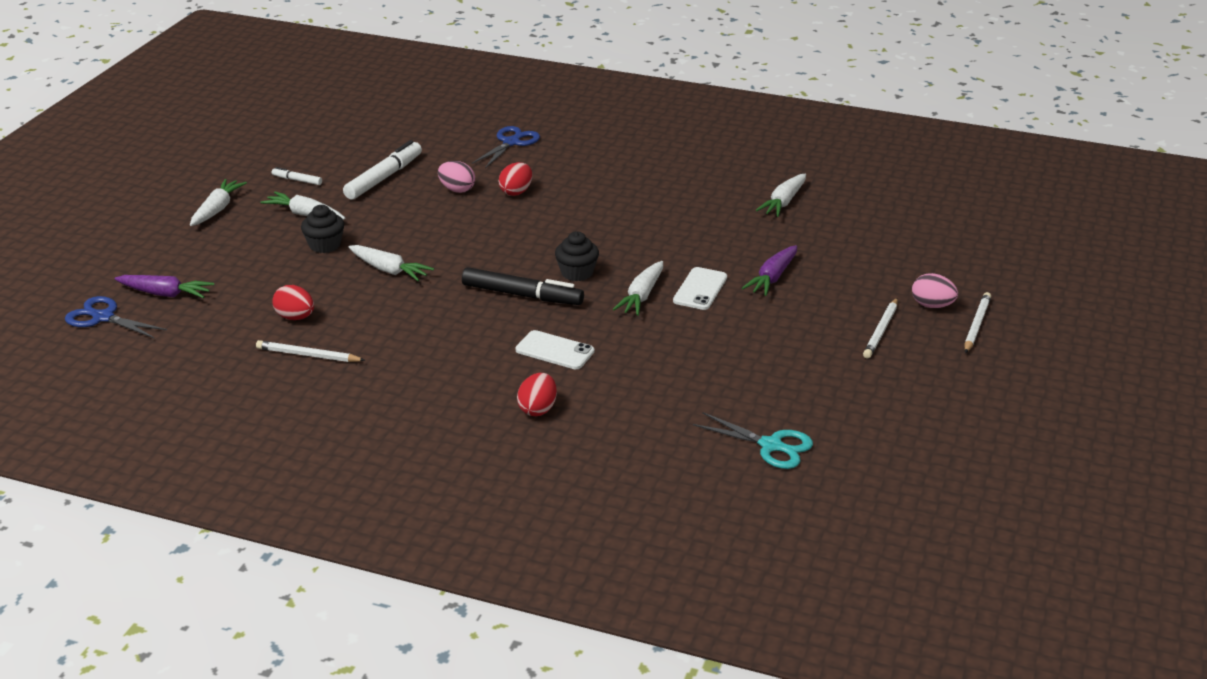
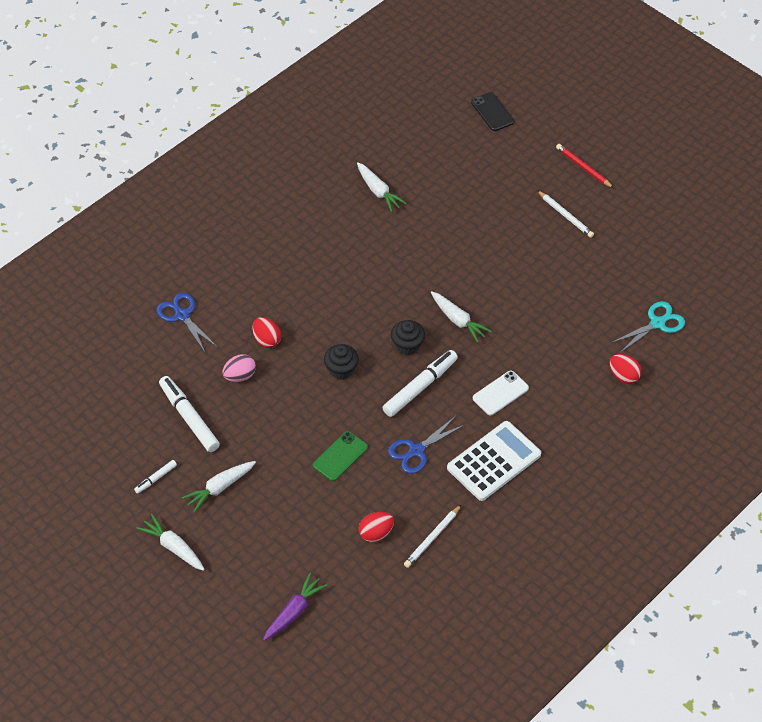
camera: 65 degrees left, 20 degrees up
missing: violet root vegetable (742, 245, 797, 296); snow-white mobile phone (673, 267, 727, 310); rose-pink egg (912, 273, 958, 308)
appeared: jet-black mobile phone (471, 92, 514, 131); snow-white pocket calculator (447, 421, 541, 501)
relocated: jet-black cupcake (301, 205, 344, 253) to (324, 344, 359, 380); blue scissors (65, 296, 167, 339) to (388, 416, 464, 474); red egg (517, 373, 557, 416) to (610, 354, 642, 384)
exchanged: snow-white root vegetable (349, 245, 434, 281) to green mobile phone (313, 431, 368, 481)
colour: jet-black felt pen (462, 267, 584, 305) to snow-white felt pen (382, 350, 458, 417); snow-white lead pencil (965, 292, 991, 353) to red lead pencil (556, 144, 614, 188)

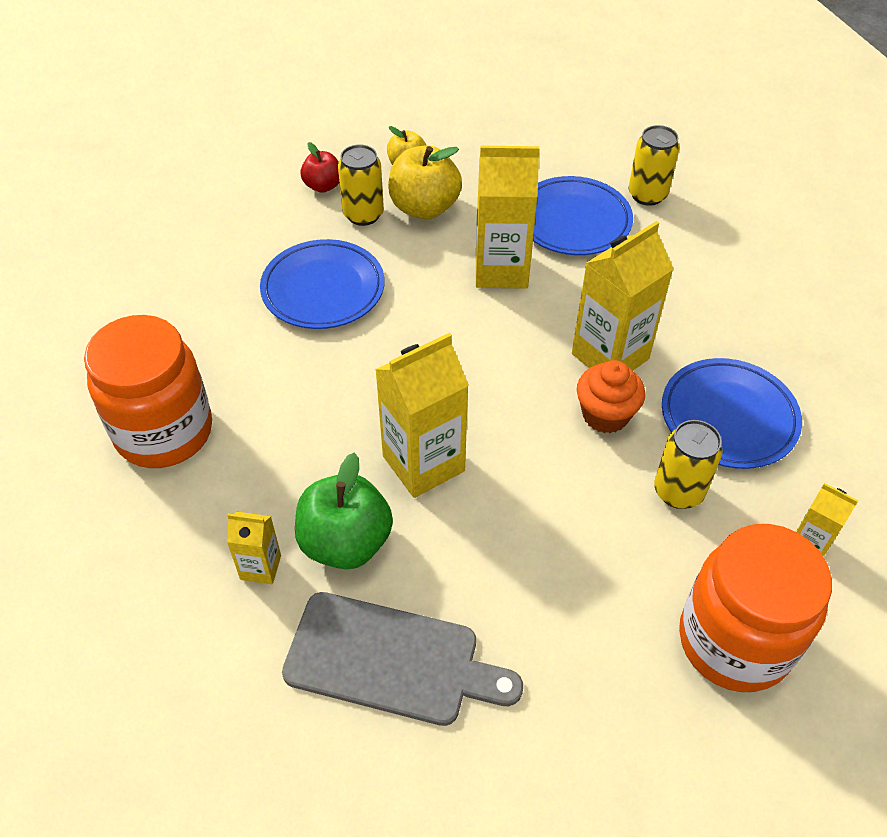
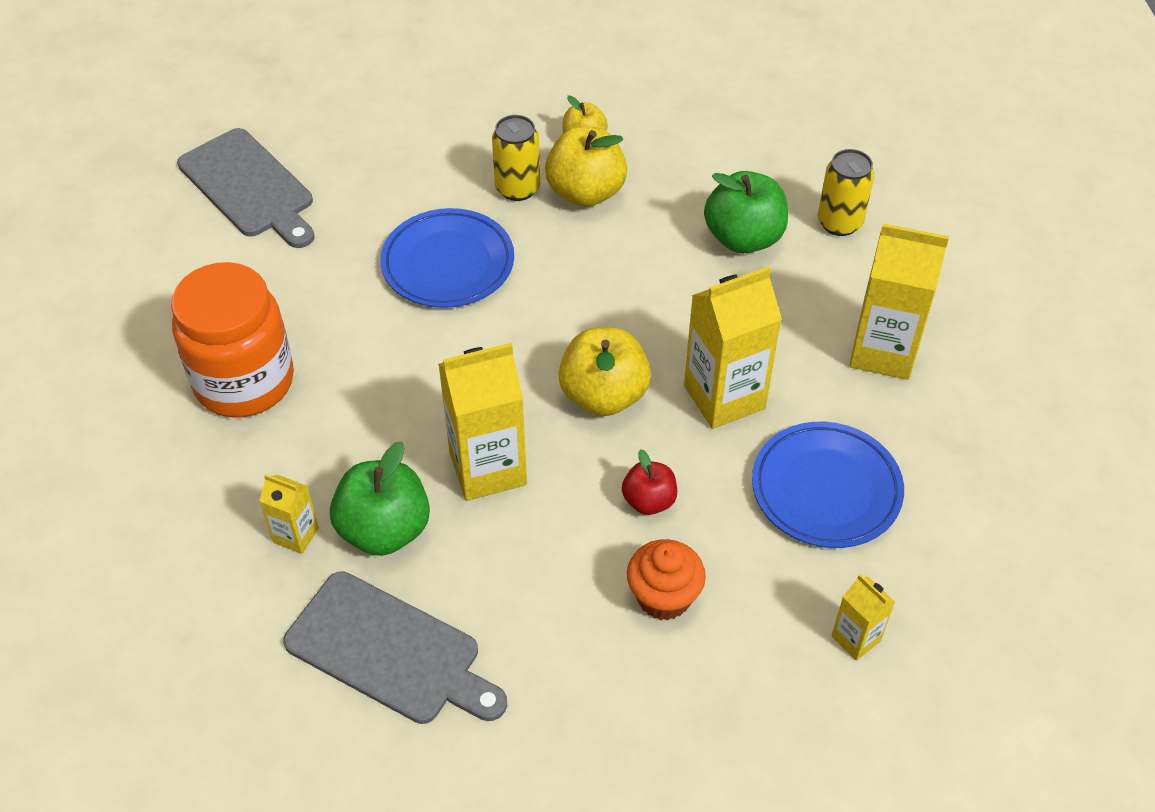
camera: 15 degrees right, 0 degrees up
missing: bright yellow tin (654, 420, 723, 509); orange jam jar (679, 524, 832, 692)
appeared: ash-grey cutting board (177, 128, 314, 248); bright yellow apple fruit (558, 327, 651, 416)
relocated: red apple fruit (300, 142, 340, 193) to (622, 449, 677, 515); bright yellow carton (476, 145, 540, 289) to (849, 223, 949, 380); orange cupcake (577, 360, 645, 433) to (627, 539, 706, 620)
exchanged: blue plate (533, 176, 633, 255) to green apple fruit (704, 171, 788, 253)

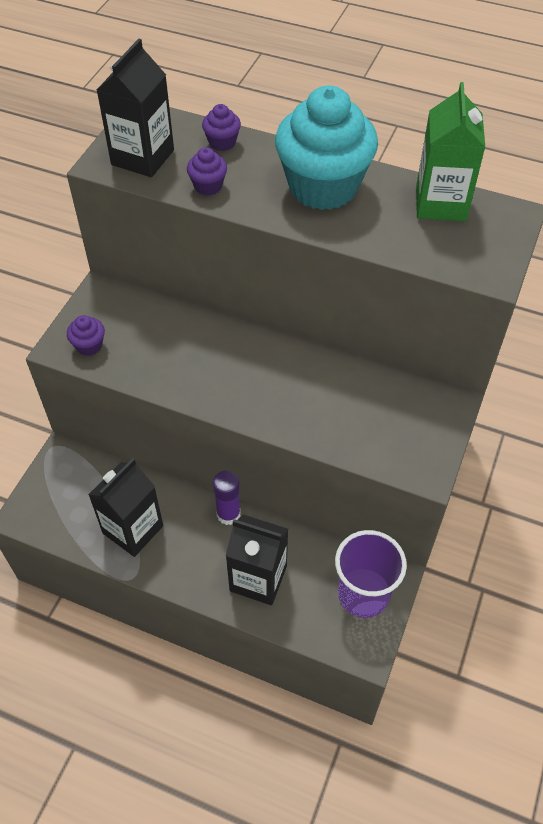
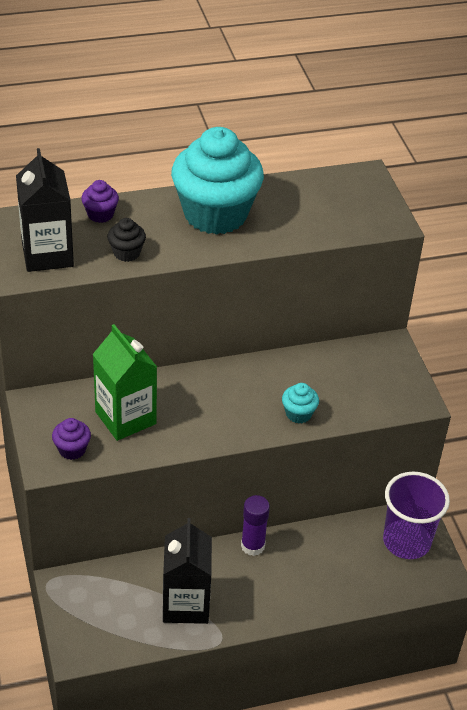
camera: 40 degrees left, 10 degrees down
missing: jet-black carton (226, 514, 288, 605)
appeared: turquoise cupcake (282, 383, 319, 423)
relocated: green carton (416, 82, 485, 221) to (93, 324, 157, 441)
colour: violet cupcake (187, 147, 227, 196) to jet-black cupcake (107, 218, 146, 262)

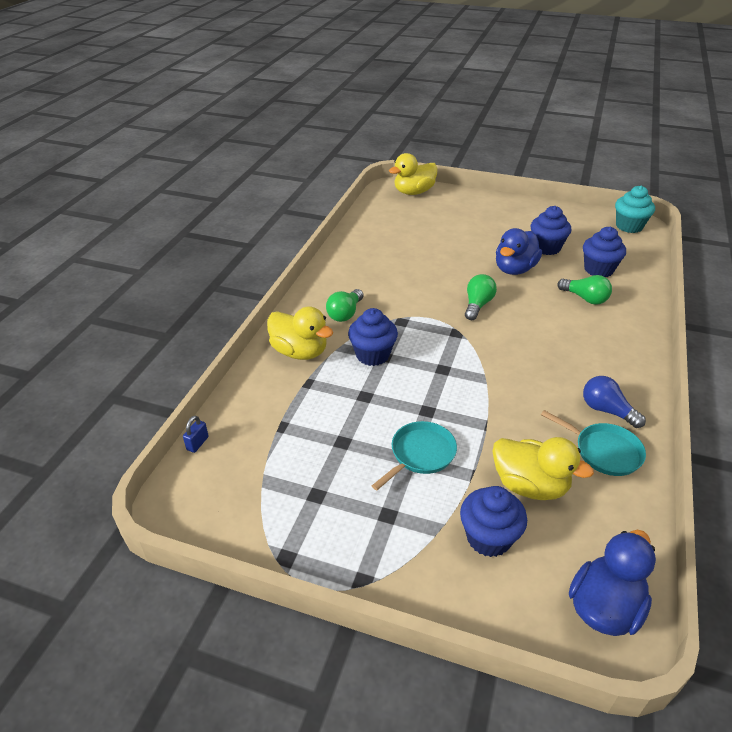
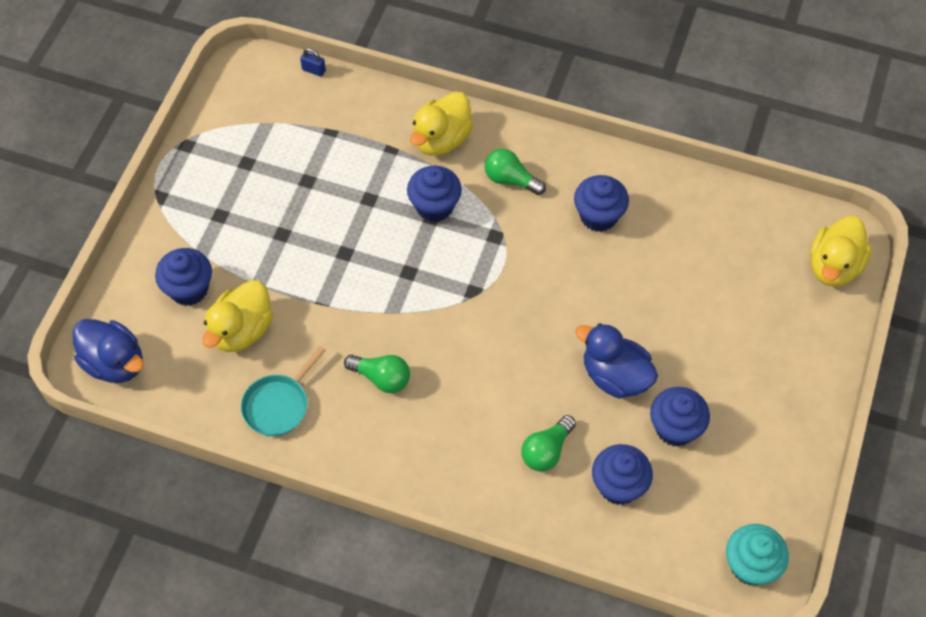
camera: 90 degrees right, 20 degrees up
missing: blue light bulb (583, 376, 646, 428); turquoise frying pan (372, 421, 457, 490)
appeared: blue cupcake (574, 175, 629, 232)
relocated: green light bulb (465, 274, 497, 320) to (344, 355, 410, 393)
spun: bright yellow rubber duck (389, 153, 438, 195) = (810, 216, 872, 287) 120 degrees counterclockwise

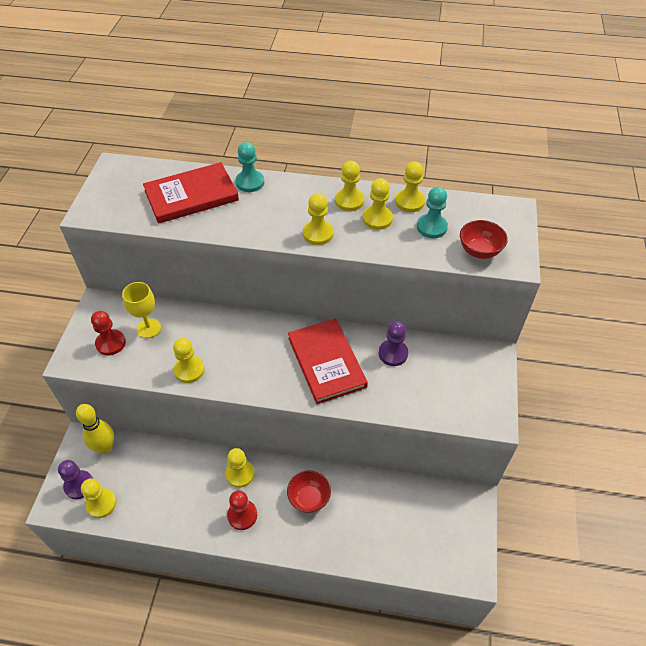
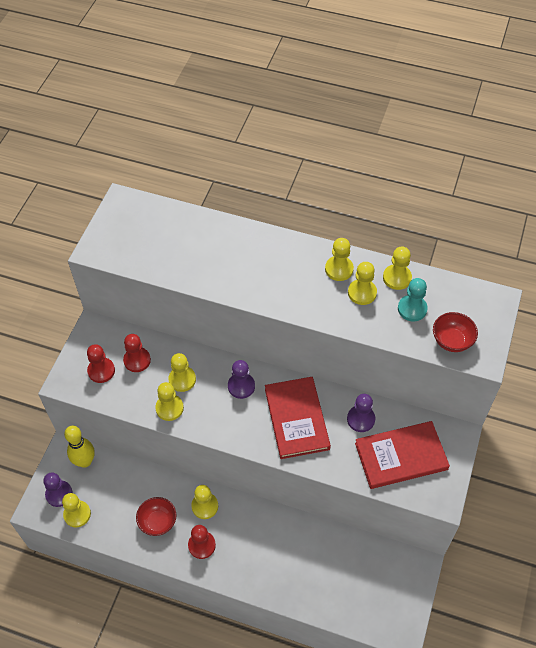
camera: 10 degrees right, 5 degrees up
missing: turquoise pawn (235, 142, 264, 192)
appeared: violet pawn (228, 360, 255, 399)
relocated: red hardcover (143, 162, 239, 224) to (355, 421, 450, 489); bright yellow pawn (303, 193, 333, 245) to (168, 353, 196, 392); red deep dish (287, 470, 331, 513) to (136, 497, 176, 536)
exchanged: bright yellow goblet (122, 282, 161, 338) to red pawn (123, 334, 151, 372)

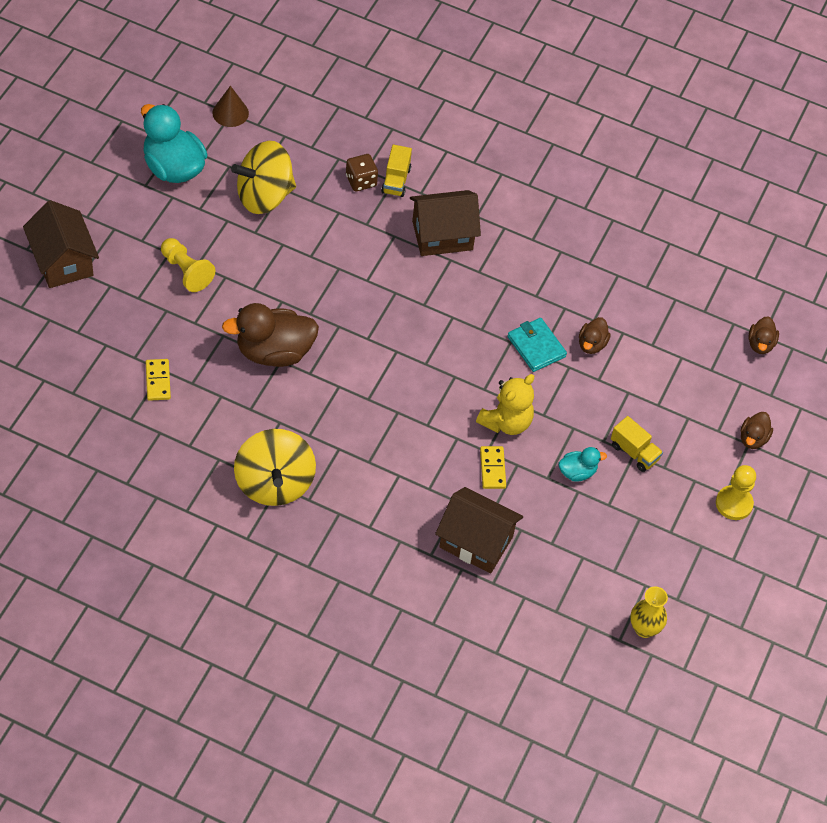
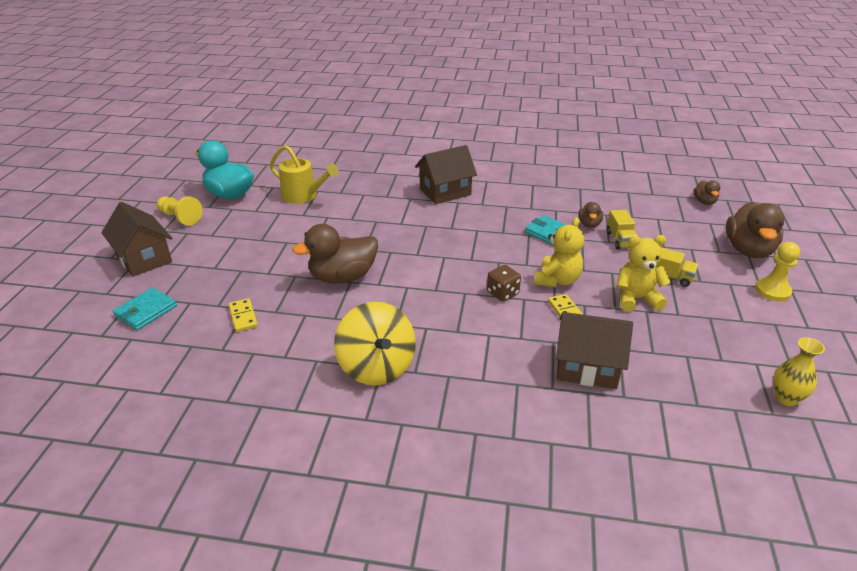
camera: 10 degrees left, 20 degrees down
missing: brown solid cone (212, 86, 249, 127)
appeared: turquoise billfold (113, 288, 177, 330)
relocated: bright yellow truck (381, 145, 412, 197) to (607, 210, 638, 249); brown game die (346, 154, 378, 191) to (487, 265, 521, 302); bright yellow pawn (161, 238, 215, 292) to (157, 197, 203, 226)
exchanged: bright yellow whirligig (231, 141, 296, 214) to bright yellow sprinkling can (270, 145, 339, 204); turquoise rubber duck (559, 447, 607, 482) to bright yellow stuffed bear (617, 235, 671, 312)
size: brown rubber duck (741, 412, 773, 449) = (725, 202, 784, 258) x2.00

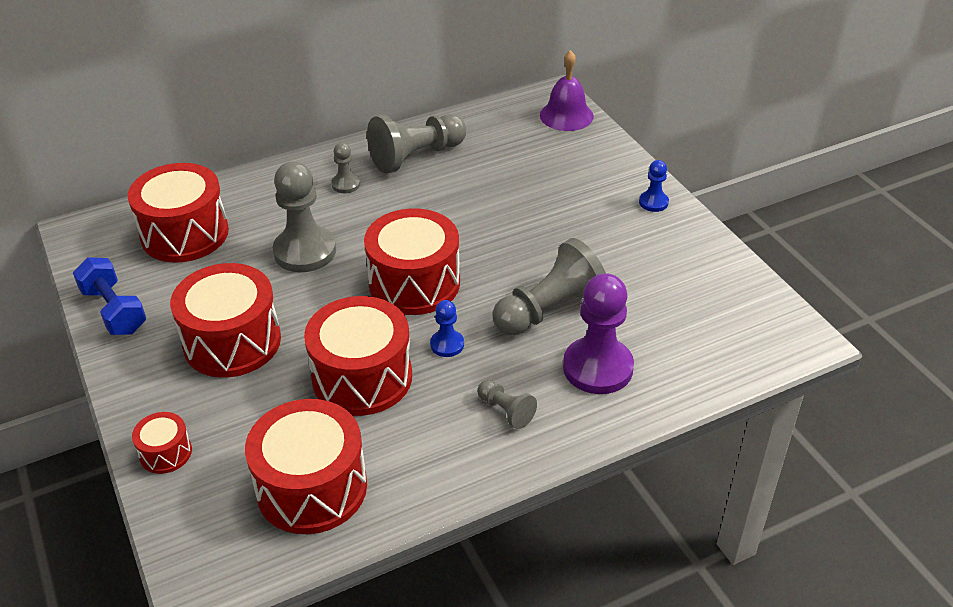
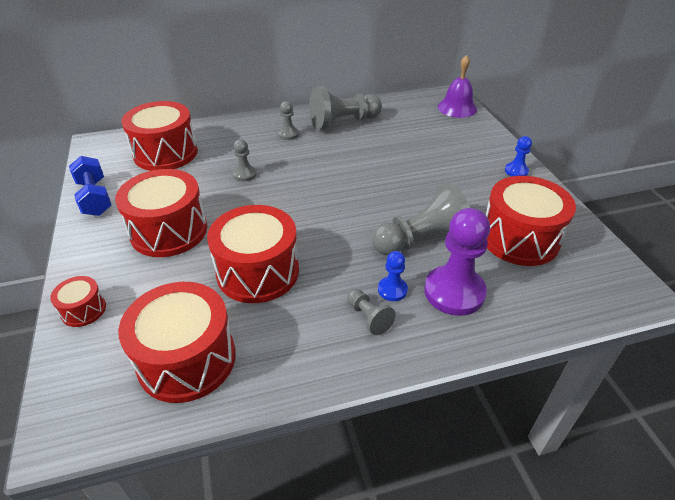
camera: 10 degrees right, 0 degrees up
relocated: red drum (364, 208, 460, 315) to (486, 176, 576, 266); blue pawn (430, 300, 464, 357) to (378, 251, 408, 301)
size: ash-grey pawn (273, 161, 336, 272) = (233, 139, 257, 182) x0.49

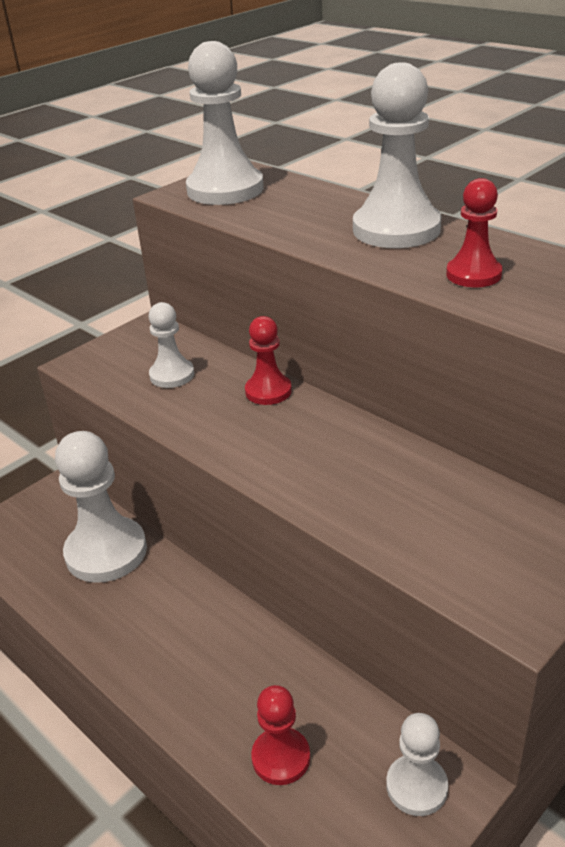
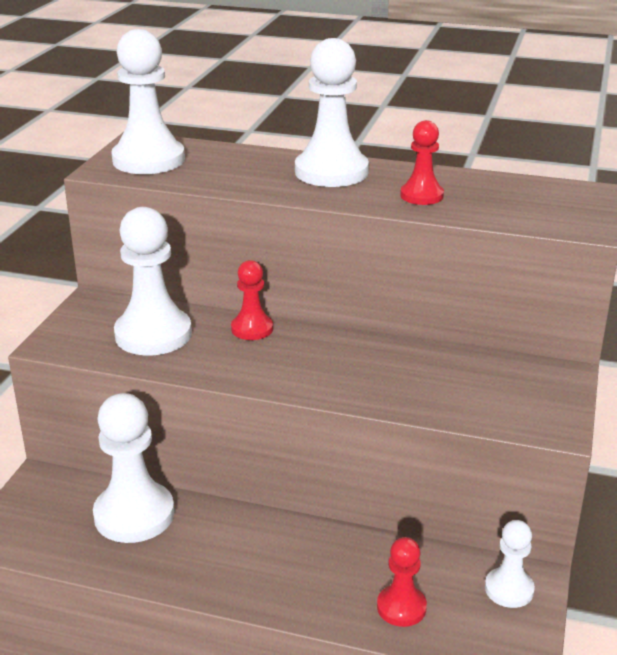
camera: 30 degrees left, 5 degrees down
size: snow-white pawn (148, 302, 194, 388) = (114, 207, 192, 355) x1.80

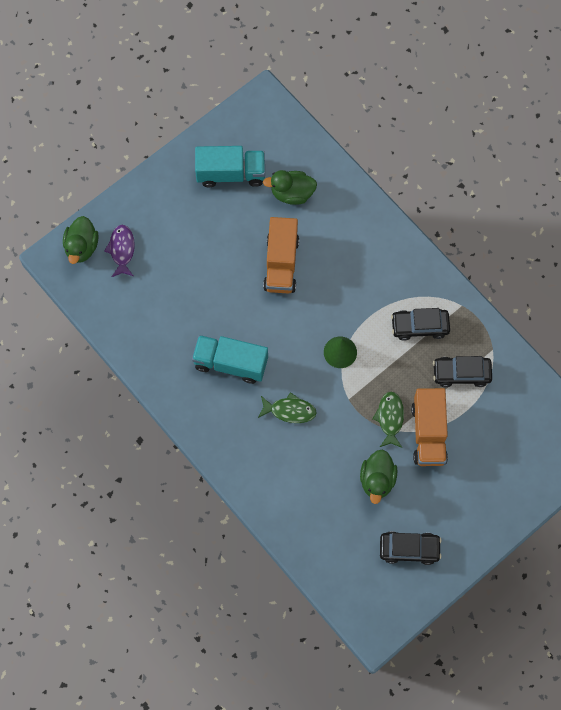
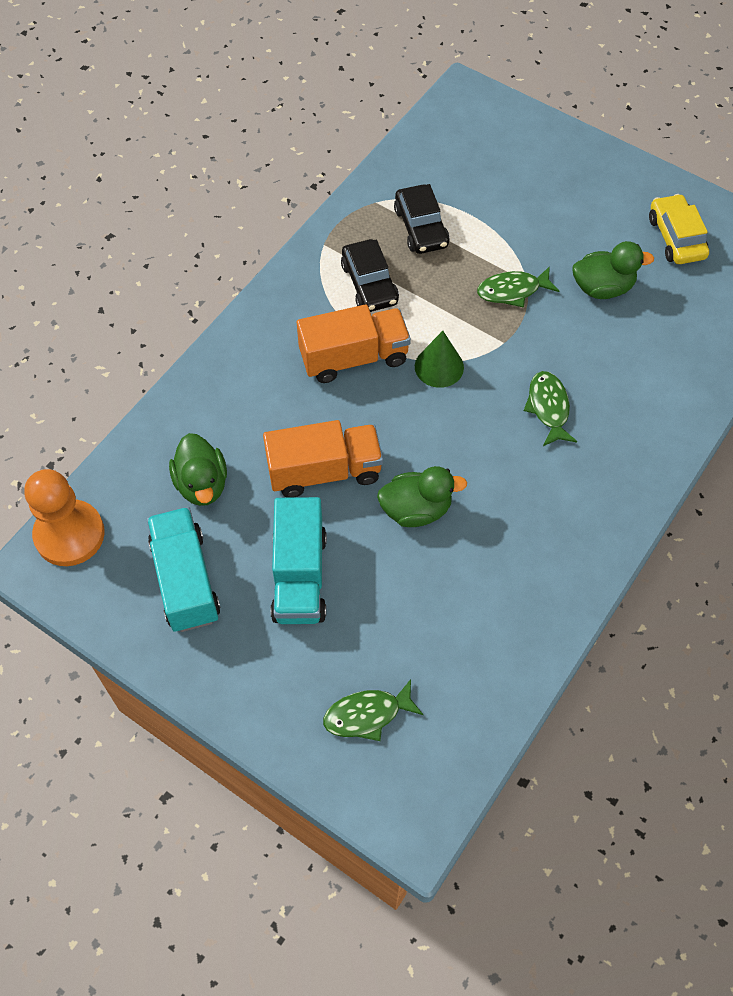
camera: 105 degrees left, 10 degrees down
appeared: orange pawn (24, 469, 105, 566)
relocated: green rubber duck (63, 216, 98, 264) to (377, 466, 467, 527); turquoise truck (192, 335, 268, 384) to (271, 497, 327, 624); orange truck (411, 388, 448, 466) to (297, 305, 411, 383)
colour: violet fish figure (104, 225, 135, 277) to green fish figure (323, 679, 424, 741); jet-black automobile (380, 531, 442, 565) to bright yellow automobile (649, 194, 709, 264)

